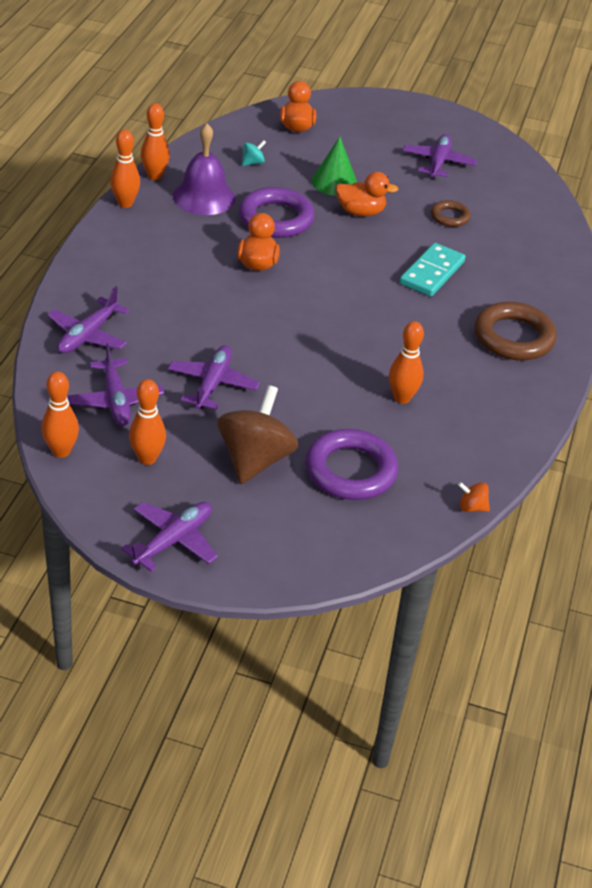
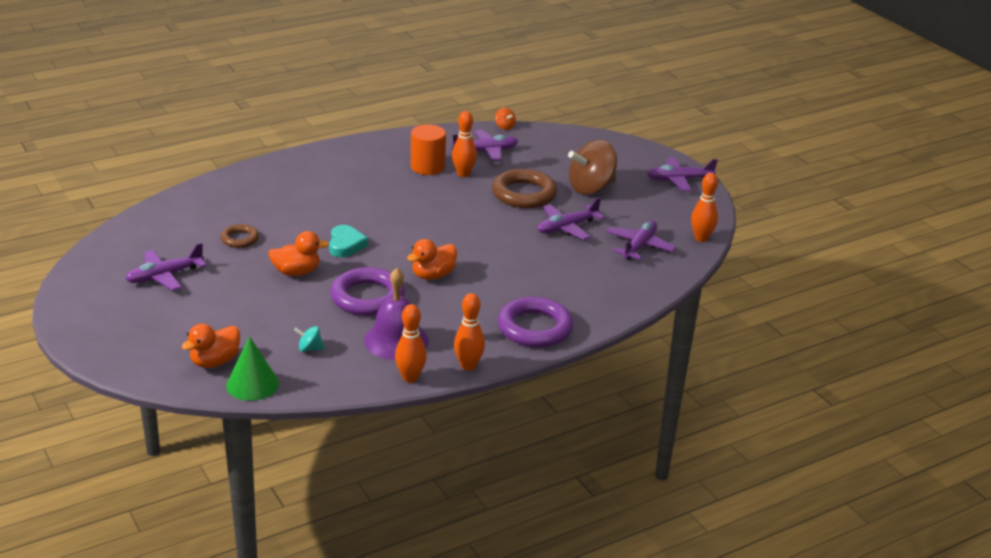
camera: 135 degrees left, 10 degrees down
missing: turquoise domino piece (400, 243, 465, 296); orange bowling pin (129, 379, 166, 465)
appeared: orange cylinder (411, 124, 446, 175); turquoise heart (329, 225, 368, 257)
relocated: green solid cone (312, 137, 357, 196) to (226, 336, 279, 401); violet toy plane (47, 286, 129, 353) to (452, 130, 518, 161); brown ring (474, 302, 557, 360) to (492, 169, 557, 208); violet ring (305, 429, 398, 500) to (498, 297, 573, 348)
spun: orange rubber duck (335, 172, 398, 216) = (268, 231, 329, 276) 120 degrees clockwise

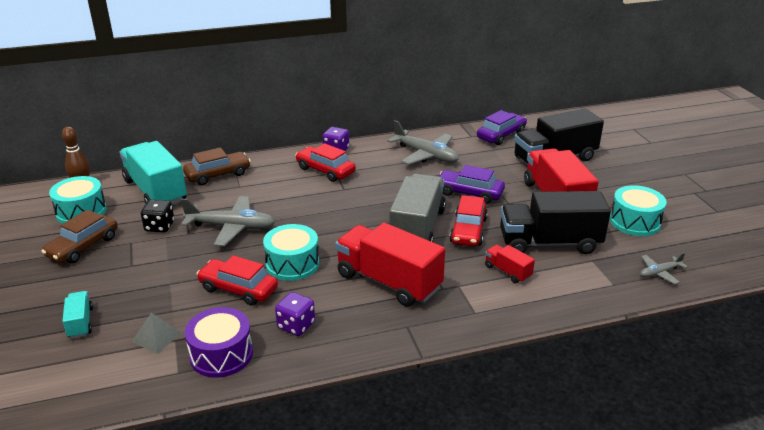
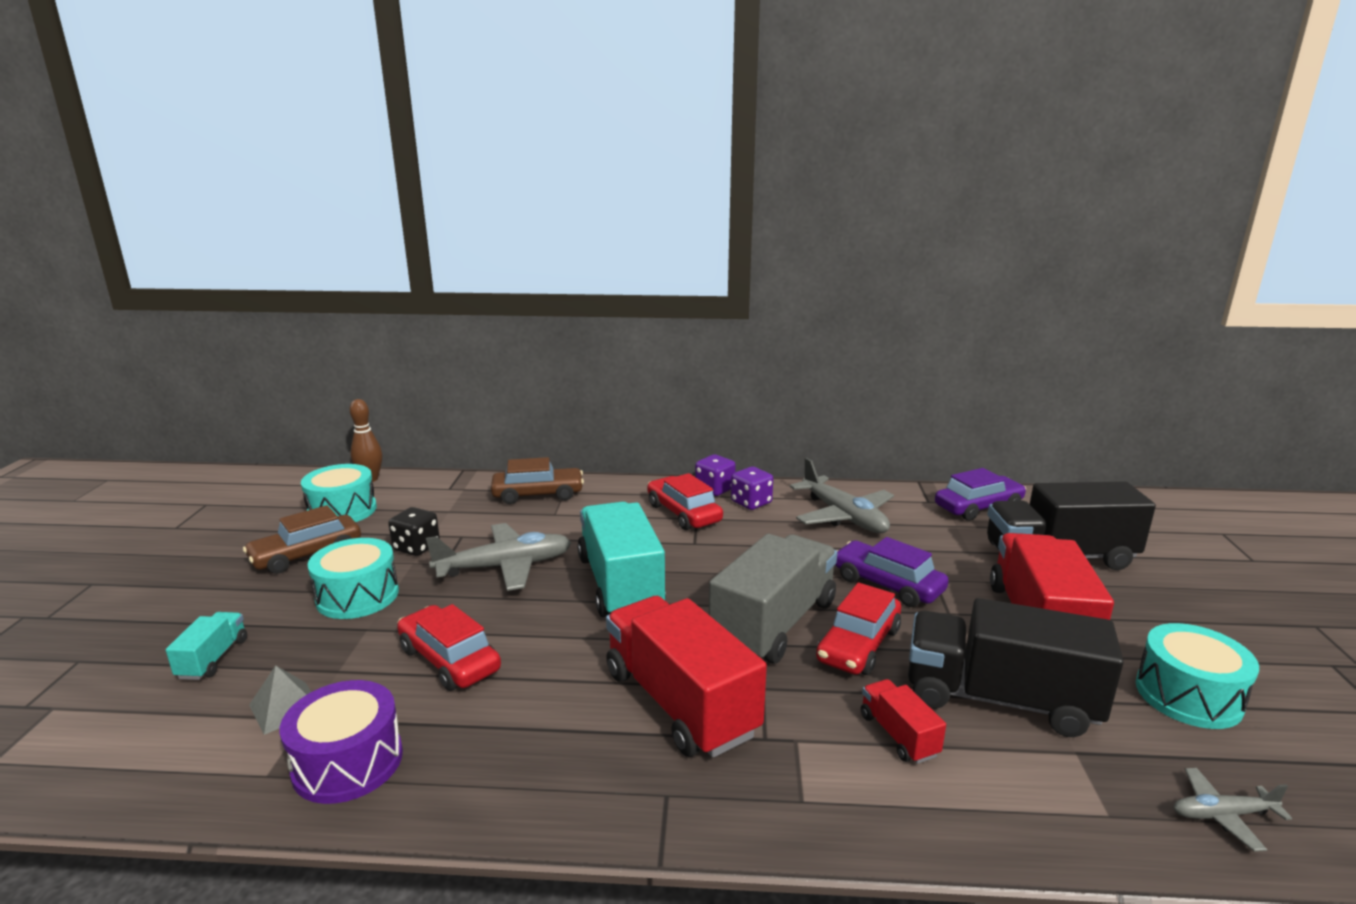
camera: 20 degrees right, 10 degrees down
relocated: turquoise truck (120, 141, 187, 205) to (578, 501, 666, 617); turquoise drum (263, 224, 319, 281) to (308, 538, 399, 619); violet game die (275, 292, 315, 336) to (731, 467, 773, 510)
spun: ash-grey toy plane (181, 196, 275, 246) = (426, 523, 572, 591) 45 degrees counterclockwise

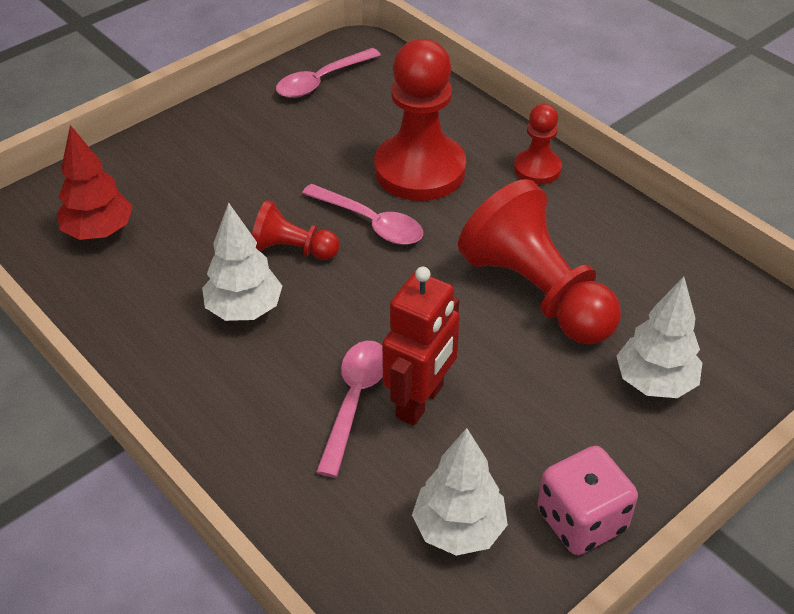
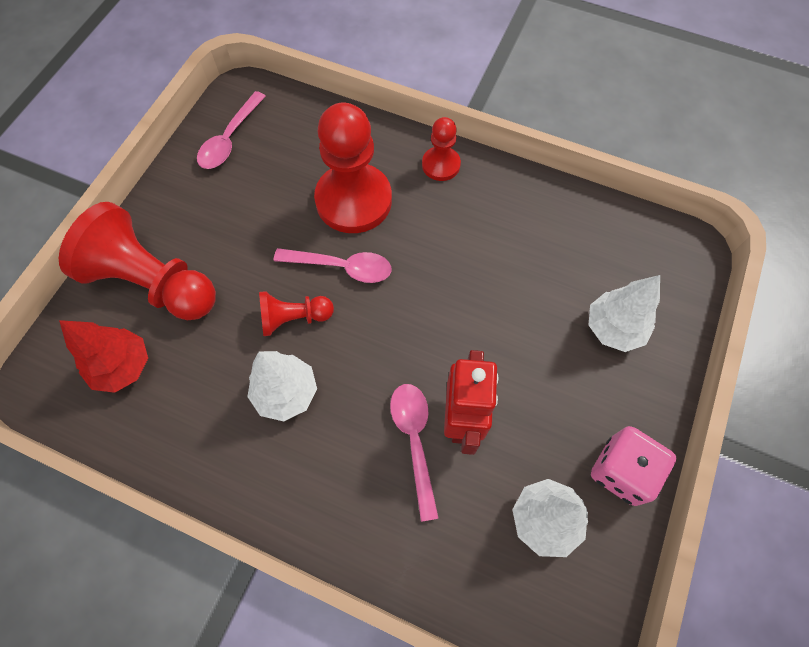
camera: 25 degrees left, 20 degrees up
relocated: red pawn (458, 179, 621, 345) to (59, 202, 216, 320)

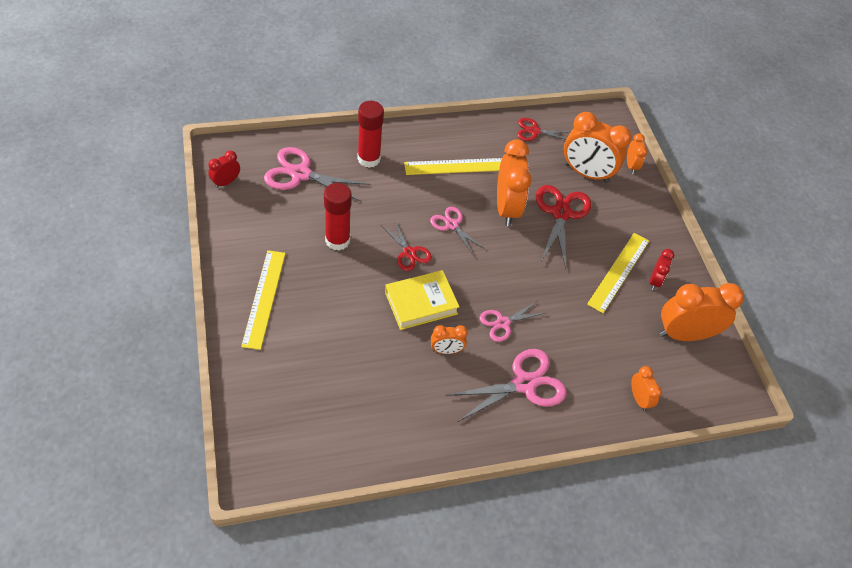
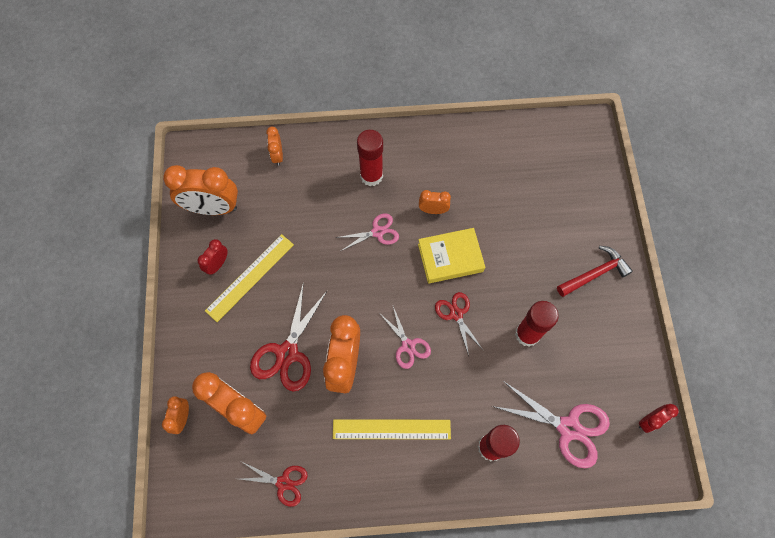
camera: 165 degrees left, 15 degrees up
exchanged: bright yellow straightedge (241, 250, 286, 350) to red hammer (557, 246, 633, 297); rose-pink scissors (446, 349, 567, 422) to red glue (357, 130, 383, 186)

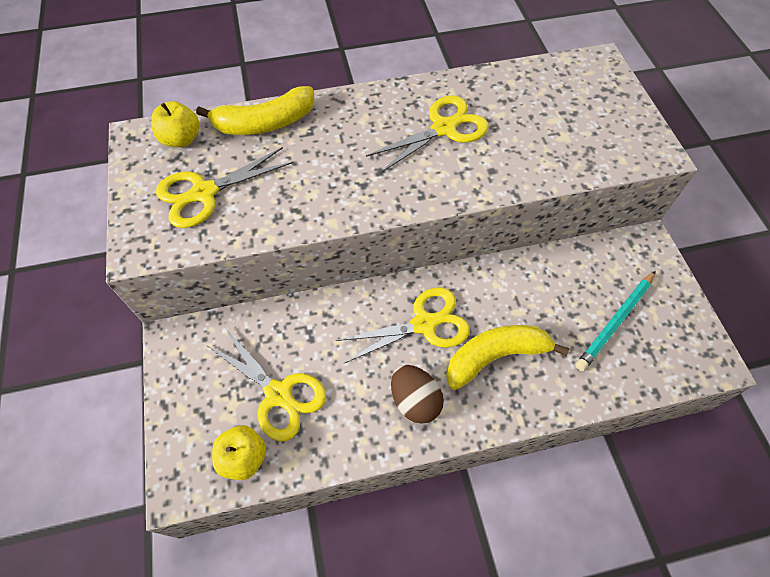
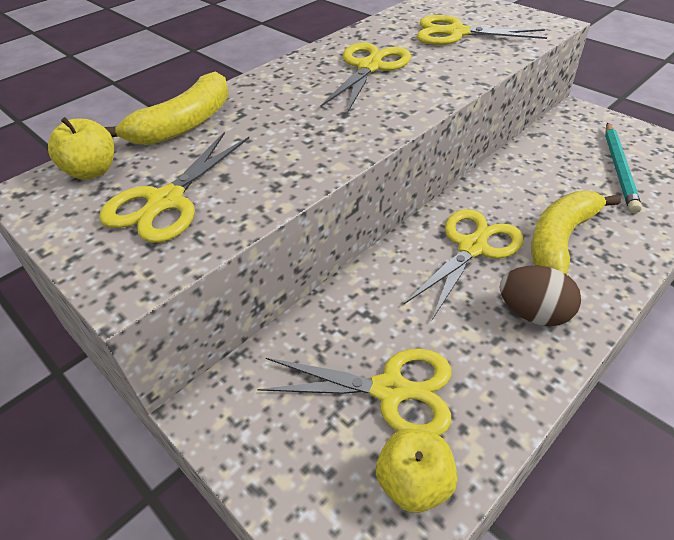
camera: 30 degrees left, 15 degrees down
appeared: bright yellow scissors (417, 15, 547, 45)

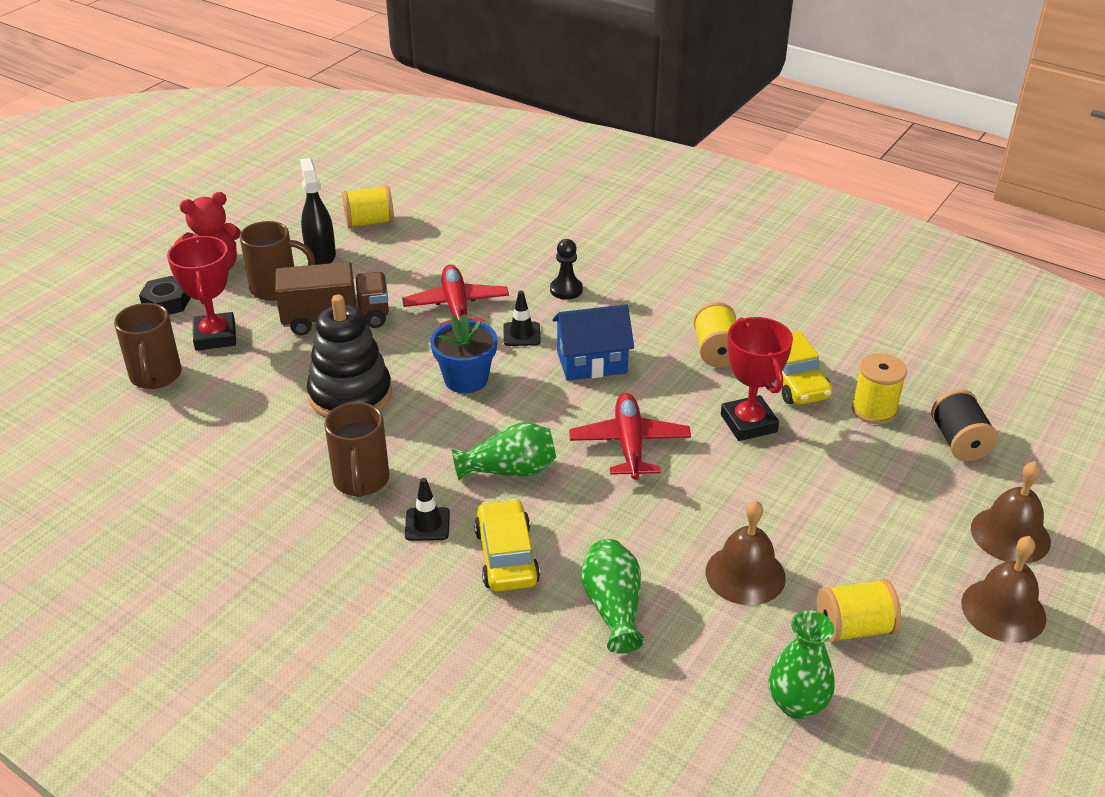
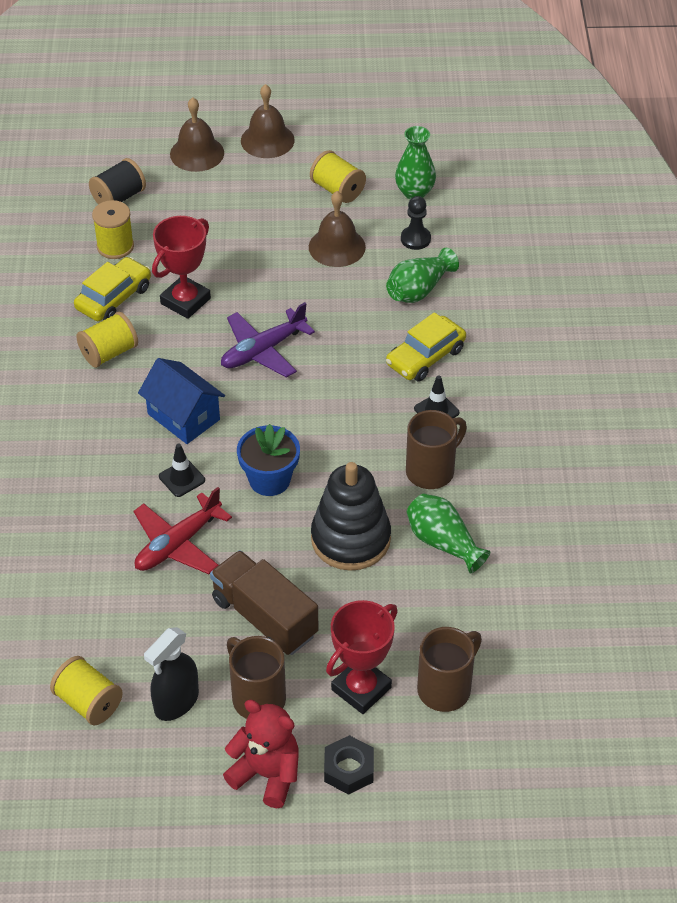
camera: 125 degrees left, 10 degrees up
relocated: jet-black pawn (550, 239, 583, 300) to (401, 196, 431, 250); green flower vase (452, 422, 556, 480) to (407, 494, 490, 573)
colour: red toy plane (569, 393, 691, 480) to violet toy plane (221, 302, 315, 378)

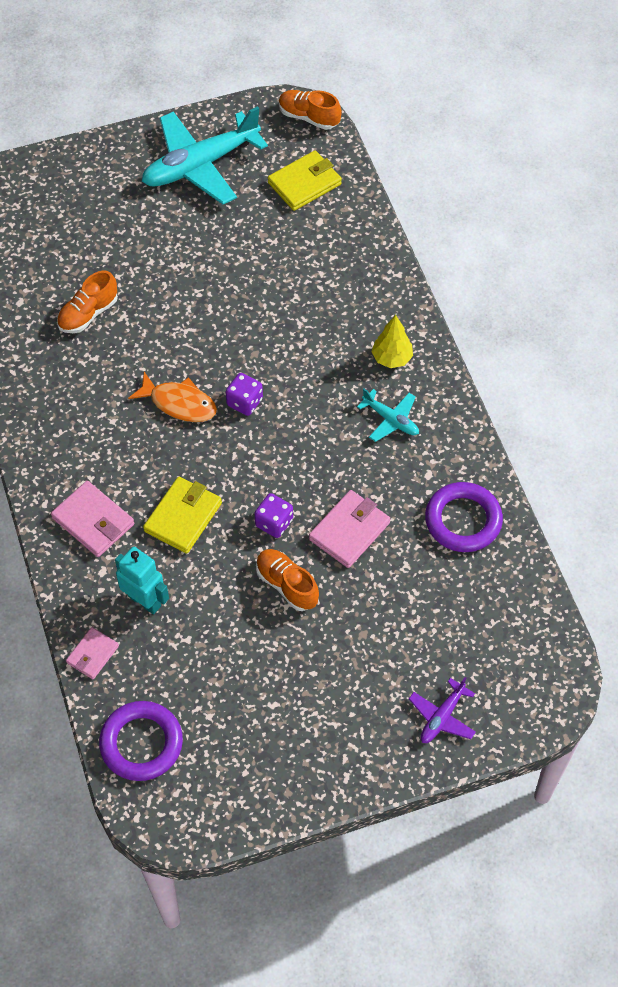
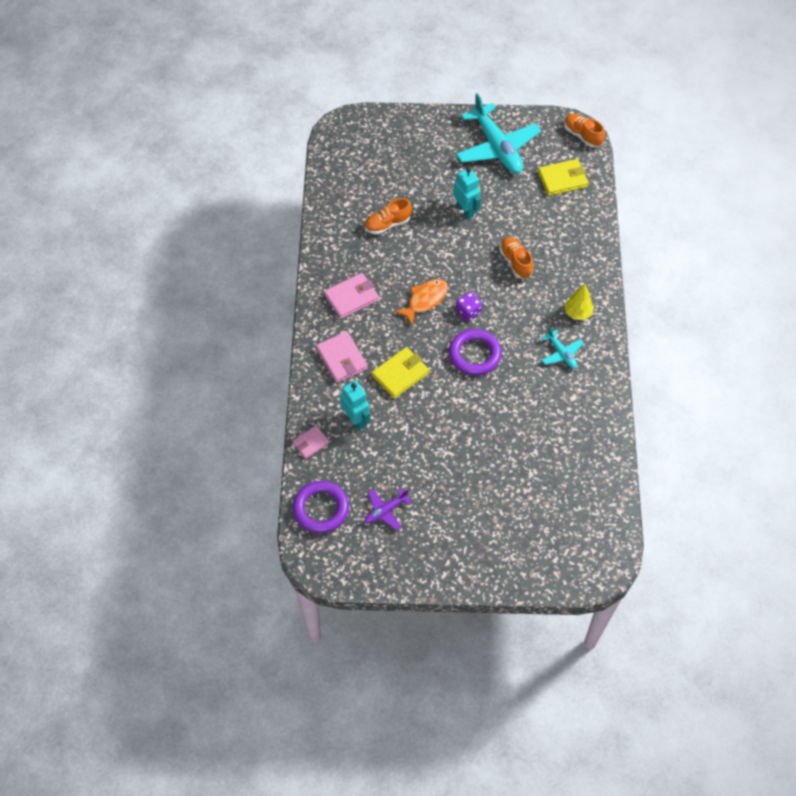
camera: 20 degrees right, 0 degrees up
missing: violet game die (254, 493, 293, 538)
appeared: turquoise robot (453, 168, 481, 219)
relocated: violet ring (425, 482, 503, 552) to (449, 329, 502, 376); rose-pink billfold (309, 490, 390, 568) to (324, 273, 379, 319); orange lace-up shoe (256, 549, 319, 611) to (499, 237, 533, 278); violet toy plane (409, 677, 476, 743) to (364, 488, 412, 530)
spun: turquoise toy plane (142, 106, 268, 204) = (456, 93, 541, 174) 105 degrees counterclockwise; orange fish figure (128, 372, 217, 422) = (394, 279, 448, 325) 90 degrees counterclockwise

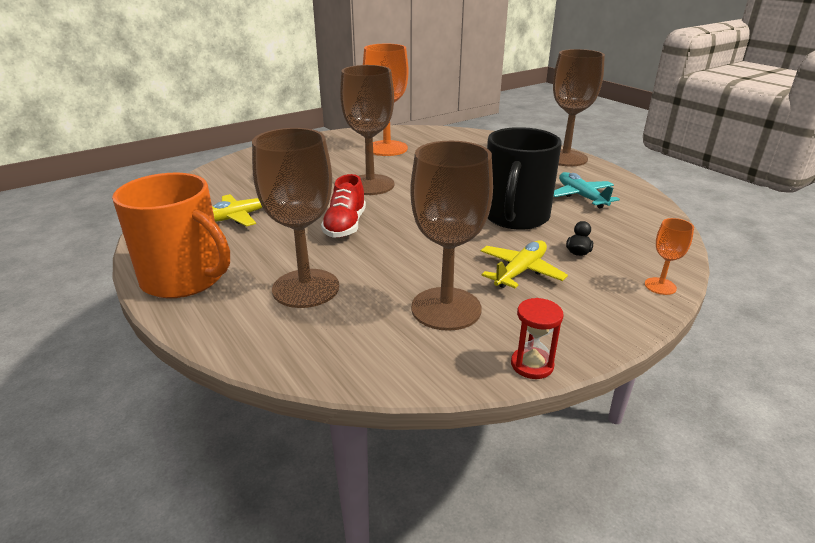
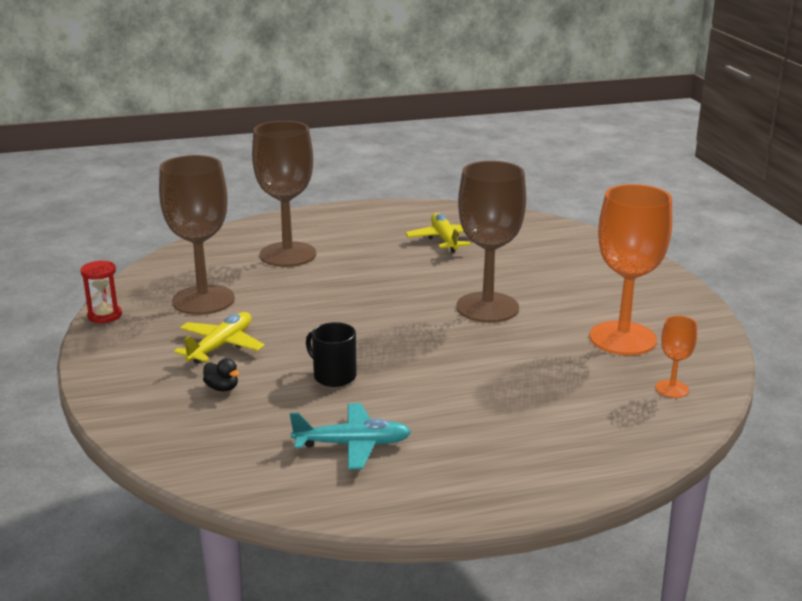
camera: 110 degrees right, 5 degrees down
missing: brown goblet (553, 49, 605, 166); orange coffee mug (112, 173, 230, 298); red lace-up shoe (321, 174, 366, 238)
relocated: orange goblet (645, 218, 694, 295) to (656, 316, 697, 398)
spun: bright yellow toy plane (481, 240, 568, 288) = (174, 312, 265, 364) 120 degrees counterclockwise
size: jet-black coffee mug (487, 127, 562, 230) = (306, 322, 357, 387) x0.49

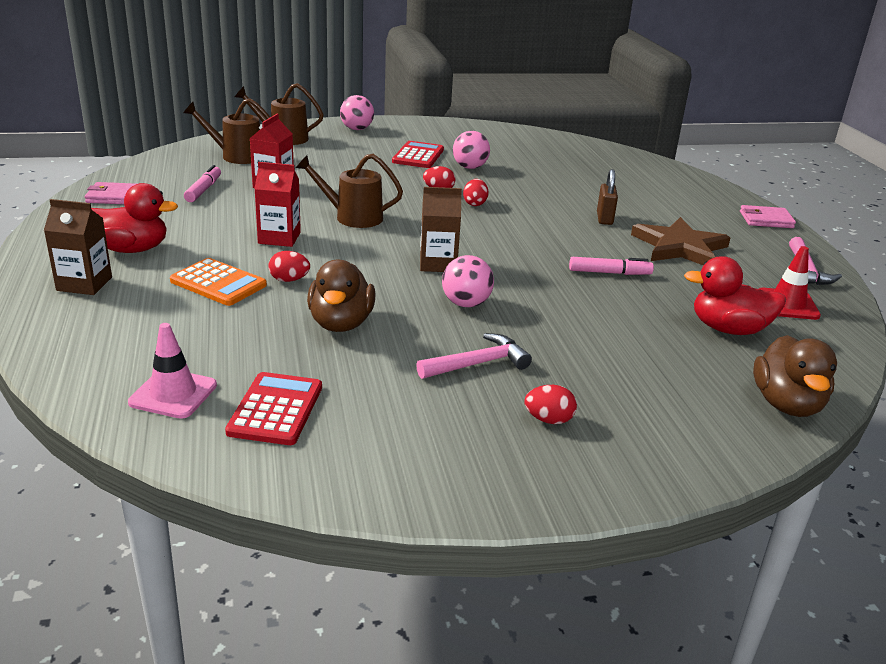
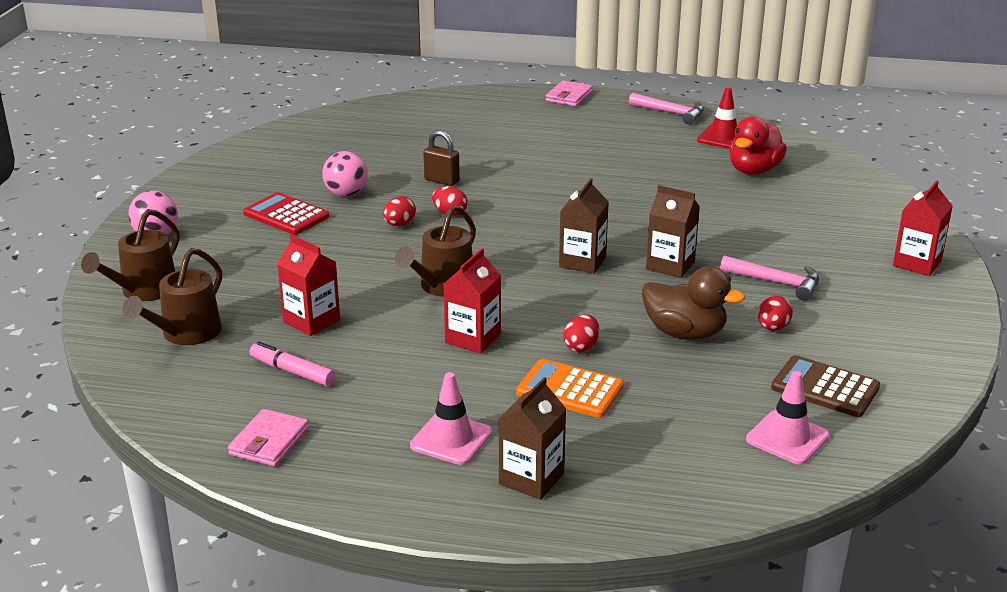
camera: 65 degrees left, 0 degrees up
missing: brown star (631, 217, 730, 266); rose-pink felt pen (569, 257, 654, 275); brown rubber duck (753, 335, 837, 417)
appeared: red carton (893, 180, 953, 276)
relocated: brown lock (597, 169, 618, 225) to (423, 130, 460, 186); red egg (524, 385, 577, 424) to (758, 296, 793, 331)
exchanged: red rubber duck (91, 183, 178, 253) to rose-pink traffic cone (410, 372, 492, 465); rose-pink sphere (442, 255, 494, 307) to brown carton (646, 185, 700, 278)
colour: red pocket calculator (225, 372, 322, 445) to brown pocket calculator (771, 355, 880, 417)
spun: orange pocket calculator (170, 258, 267, 306) = (516, 359, 624, 418) 120 degrees counterclockwise; rose-pink hammer (416, 333, 532, 379) = (720, 256, 819, 301) 120 degrees clockwise

